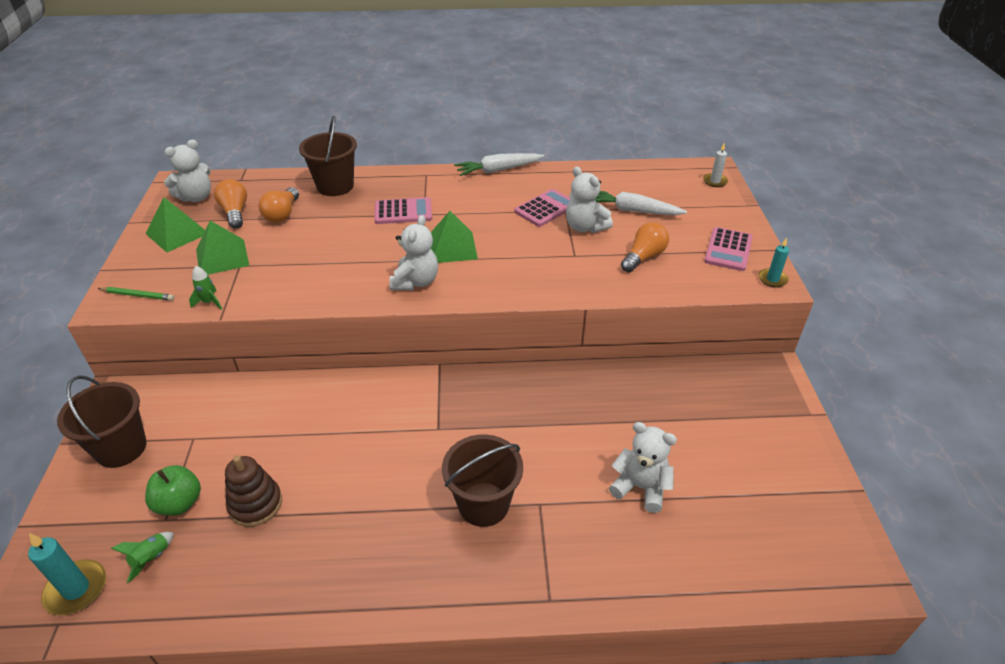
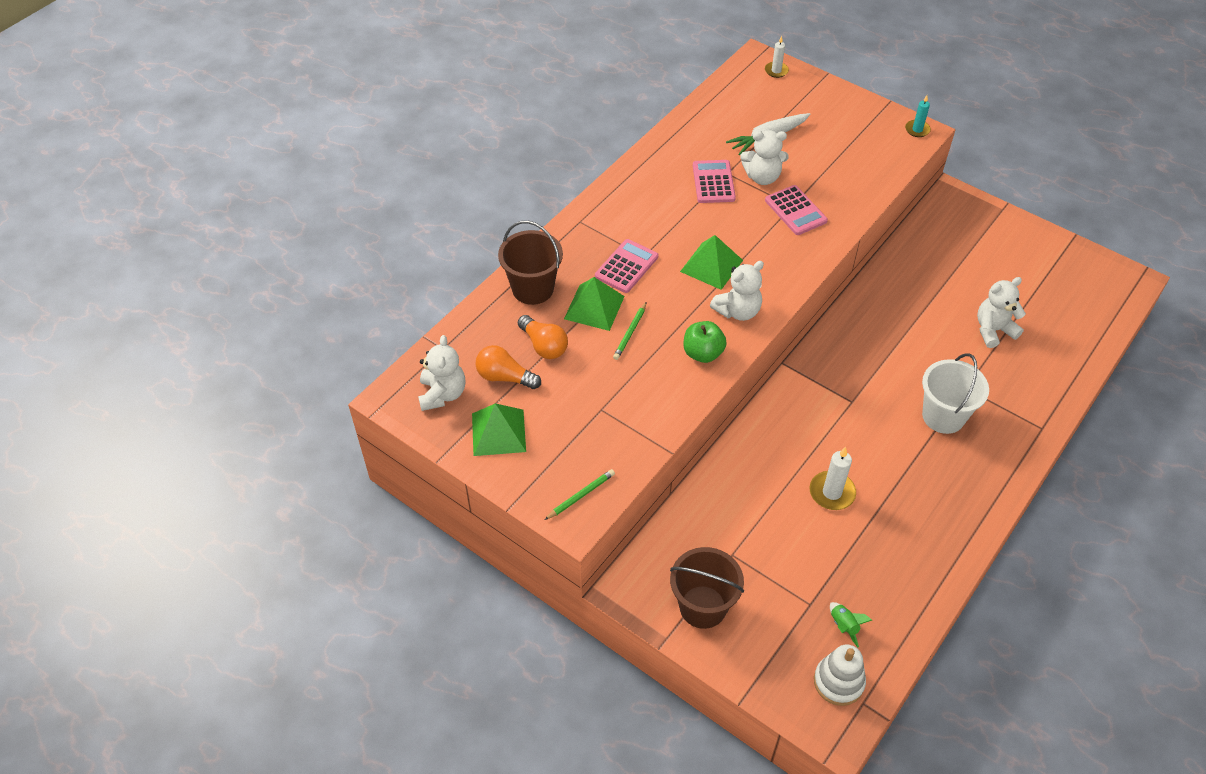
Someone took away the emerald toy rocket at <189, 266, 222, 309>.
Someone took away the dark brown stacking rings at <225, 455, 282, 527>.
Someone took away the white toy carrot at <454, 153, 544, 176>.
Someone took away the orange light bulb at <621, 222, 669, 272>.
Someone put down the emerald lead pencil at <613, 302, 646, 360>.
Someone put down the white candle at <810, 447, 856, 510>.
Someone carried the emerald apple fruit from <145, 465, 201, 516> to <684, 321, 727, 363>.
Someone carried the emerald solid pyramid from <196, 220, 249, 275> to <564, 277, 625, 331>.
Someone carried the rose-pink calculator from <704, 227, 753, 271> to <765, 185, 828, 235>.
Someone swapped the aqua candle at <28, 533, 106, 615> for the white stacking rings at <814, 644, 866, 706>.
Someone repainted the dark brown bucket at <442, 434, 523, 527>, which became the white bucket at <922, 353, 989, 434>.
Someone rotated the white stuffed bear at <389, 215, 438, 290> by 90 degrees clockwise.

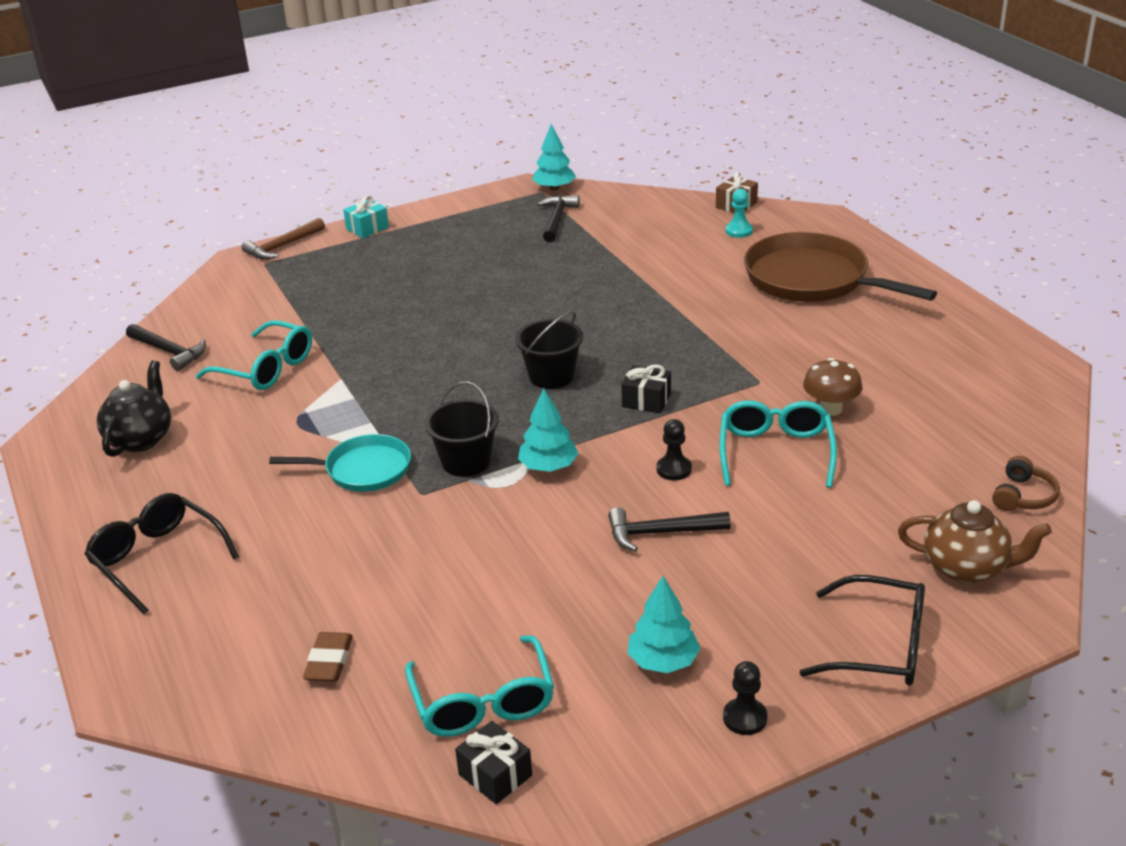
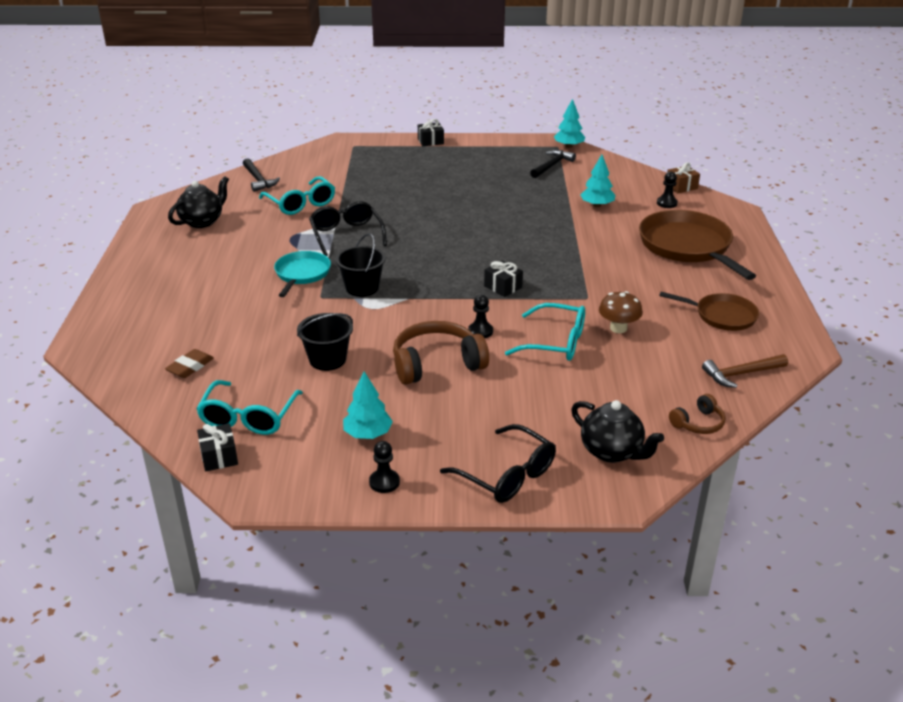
Someone put down the dark brown pan at <659, 292, 759, 331>.
Someone carried the black eyeglasses from <85, 493, 239, 614> to <309, 201, 387, 256>.
Someone carried the dark brown claw hammer from <242, 218, 325, 260> to <702, 354, 788, 388>.
Someone carried the black bucket from <515, 311, 583, 389> to <297, 313, 353, 371>.
Someone carried the aqua toy tree from <518, 388, 579, 472> to <580, 155, 615, 207>.
Someone swapped the black claw hammer at <608, 507, 731, 552> for the dark brown headphones at <393, 321, 489, 385>.
Someone repainted the aqua present at <343, 195, 389, 238>, which became the black present at <418, 119, 444, 146>.
Someone repainted the aqua chess pawn at <726, 189, 753, 238>, which became the black chess pawn at <657, 172, 678, 208>.
Someone repainted the dark brown tea pot at <898, 500, 1052, 584>, which became the black tea pot at <571, 400, 664, 463>.
Someone rotated the aqua pan at <269, 434, 411, 492> by 105 degrees counterclockwise.
Someone rotated the aqua eyeglasses at <720, 400, 837, 488> by 75 degrees clockwise.

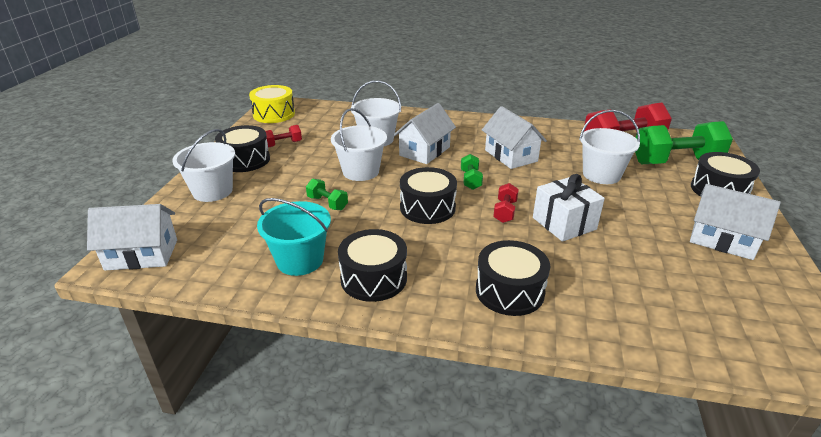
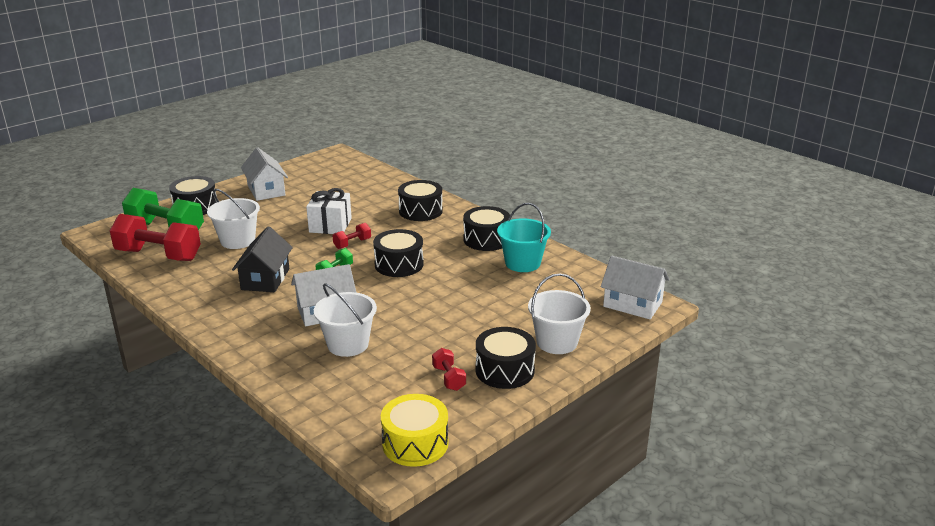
Someone took away the emerald hand weight at <306, 179, 348, 210>.
Someone took away the white bucket at <331, 108, 387, 181>.
Someone repainted the white house at <482, 106, 547, 169>, which became the black house at <232, 227, 293, 292>.
Someone rotated the scarlet hand weight at <266, 125, 302, 148> by 60 degrees clockwise.

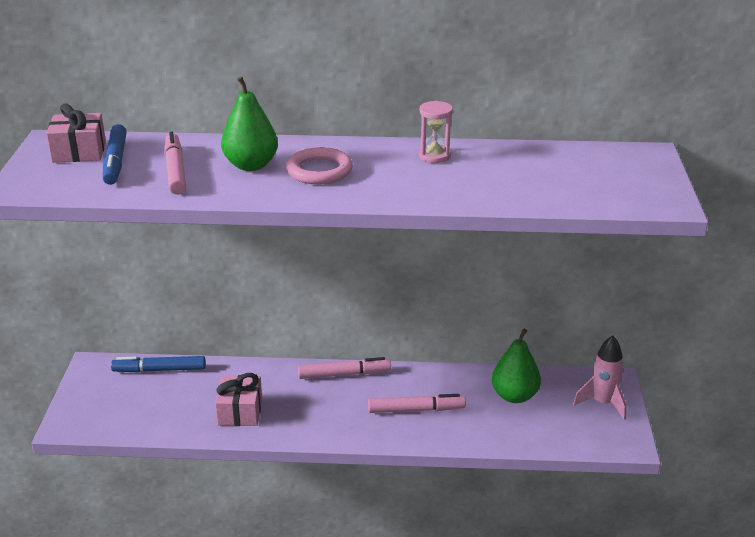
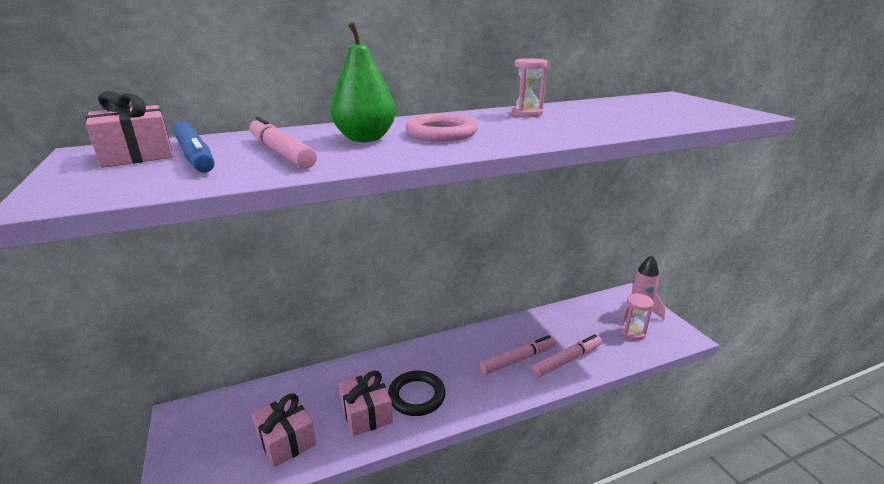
Someone took away the cobalt marker at <111, 356, 206, 373>.
Someone took away the emerald pear at <492, 329, 541, 403>.
Someone put down the rose-pink present at <252, 394, 316, 467>.
Someone put down the black ring at <388, 371, 446, 416>.
Someone put down the rose-pink sandglass at <621, 293, 654, 340>.
Someone carried the rose-pink marker from <298, 357, 391, 379> to <532, 334, 602, 377>.

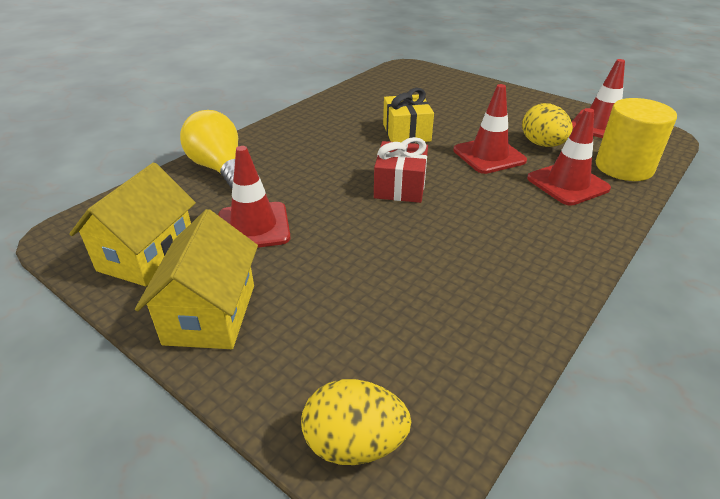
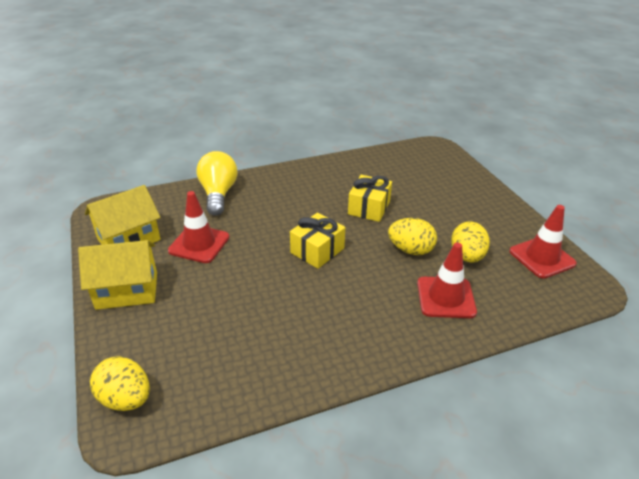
Someone took away the bright yellow cylinder at <596, 98, 677, 181>.
Someone swapped the scarlet road cone at <453, 84, 527, 174> for the bright yellow egg shape at <388, 218, 437, 255>.
Someone repainted the scarlet present at <374, 137, 428, 203>, which became the bright yellow present at <290, 213, 345, 269>.
Someone rotated the bright yellow house at <135, 209, 258, 349> by 45 degrees clockwise.

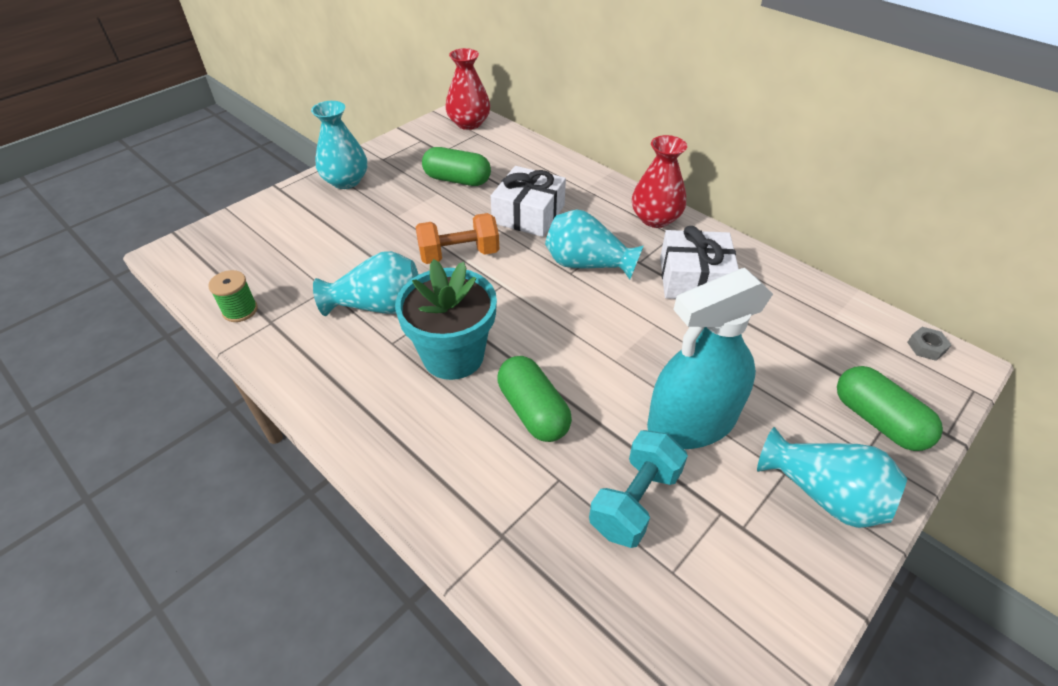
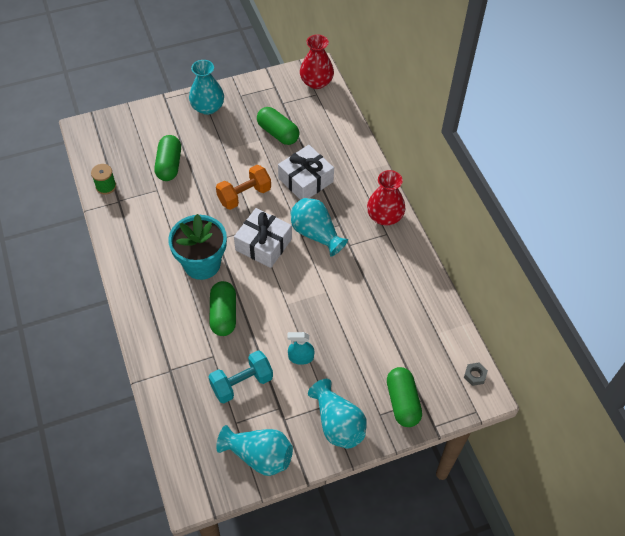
Someone put down the emerald capsule at <154, 135, 181, 181>.
Someone carried the aqua tall vase from <313, 251, 419, 316> to <216, 425, 293, 476>.
Someone carried the white present from <660, 226, 739, 299> to <234, 208, 292, 268>.
Someone rotated the orange hand weight at <415, 213, 499, 264> by 45 degrees counterclockwise.
Someone scaled the aqua spray bottle at <647, 268, 773, 449> by 0.44.

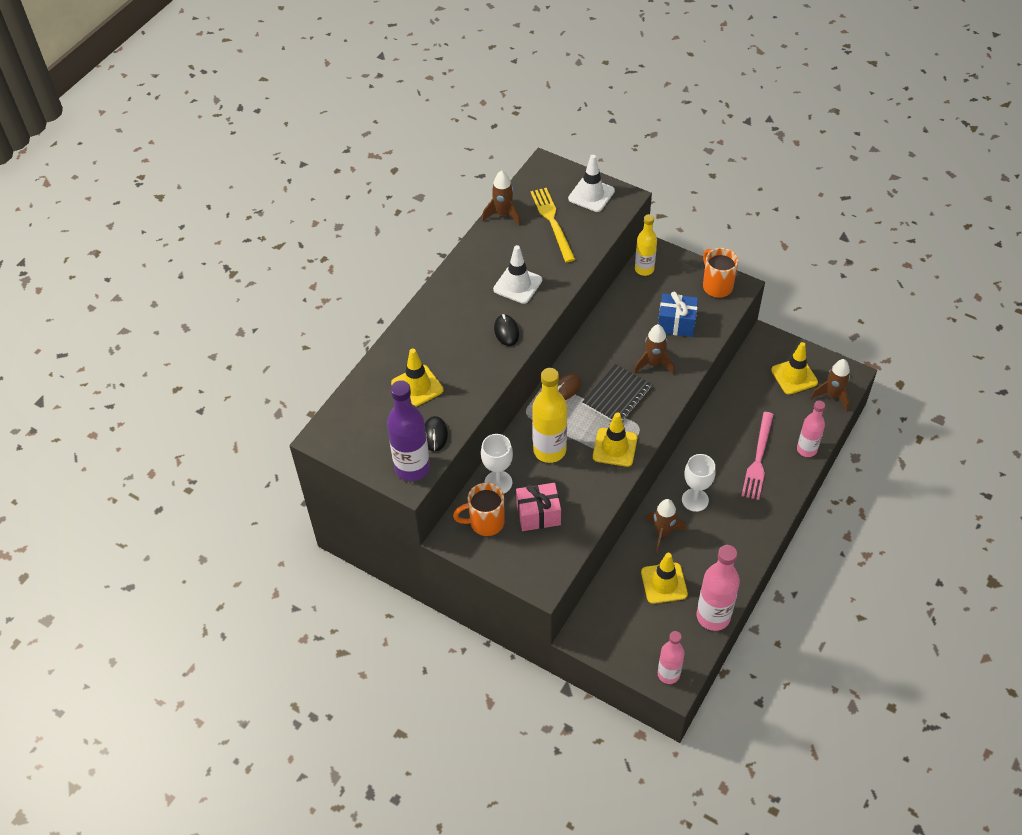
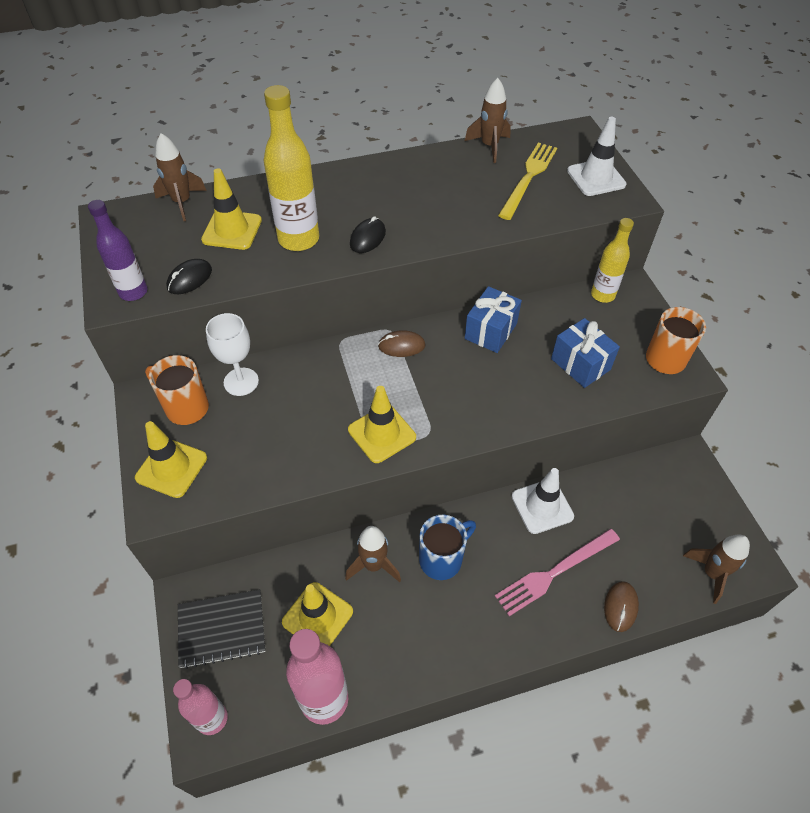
Someone took away the rose-pink present at <516, 483, 561, 531>.
Someone put down the cobalt present at <465, 286, 522, 353>.
Someone carried the white road cone from <493, 245, 542, 304> to <512, 468, 574, 534>.
Someone carried the bright yellow bottle from <532, 368, 567, 463> to <264, 85, 319, 251>.
Someone carried the black notepad from <582, 364, 652, 422> to <178, 589, 265, 669>.
Someone carried the dark brown toy rocket from <634, 324, 675, 374> to <153, 133, 207, 221>.
Someone carried the bright yellow road cone from <771, 342, 818, 395> to <135, 421, 207, 498>.
Someone swapped the white chalice at <682, 454, 716, 512> for the cobalt tea mug at <419, 515, 476, 580>.
Someone swapped the rose-pink bottle at <797, 401, 825, 457> for the dark brown mouse at <604, 581, 639, 632>.
Someone scaled the violet bottle at <387, 380, 430, 481> by 0.65.

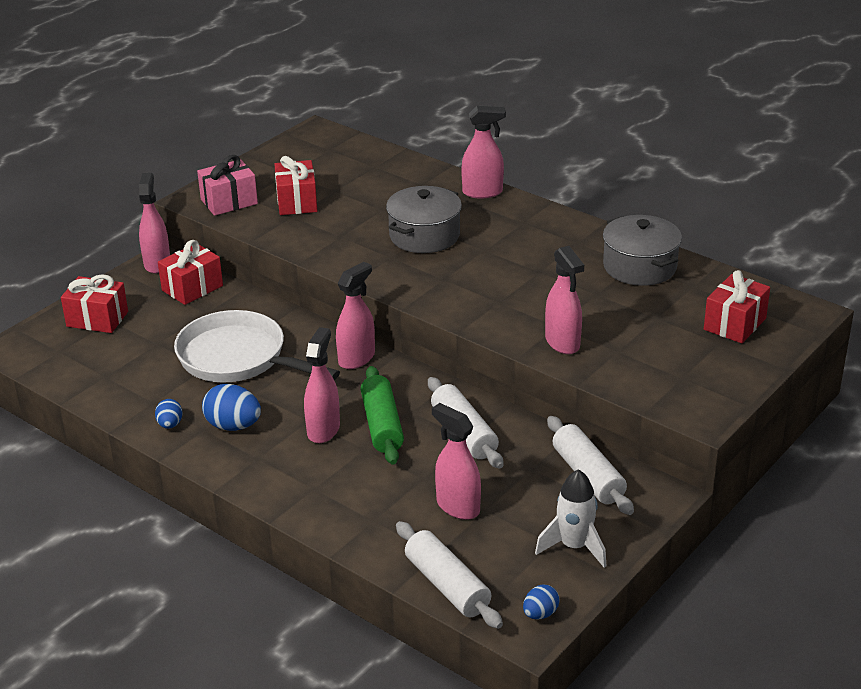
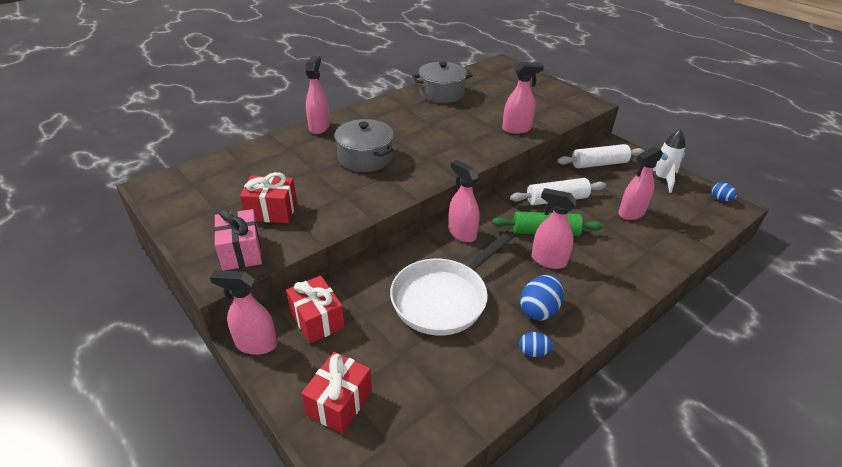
Someone took away the white rolling pin at <396, 521, 503, 629>.
Someone took away the scarlet present at <704, 270, 770, 343>.

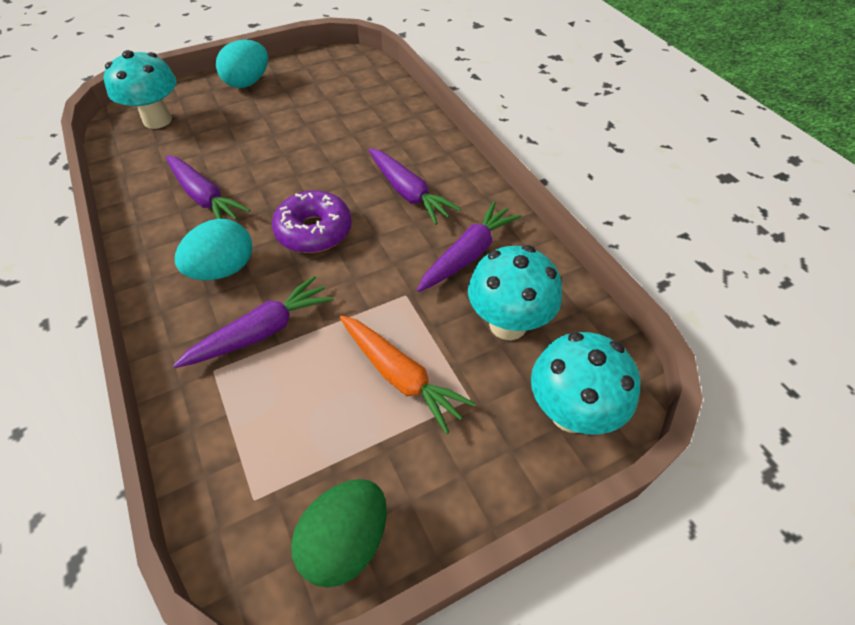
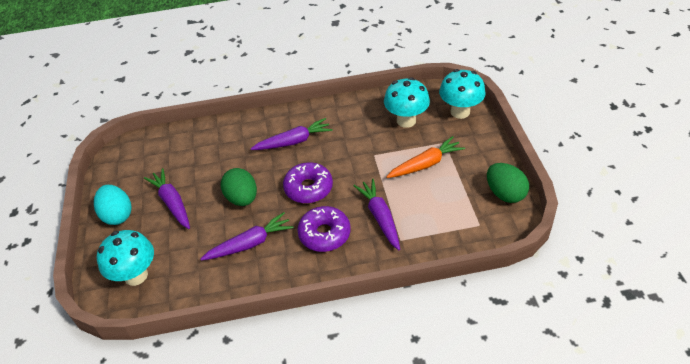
Someone put down the emerald egg shape at <221, 168, 257, 206>.
Someone carried the violet toy carrot from <417, 201, 521, 292> to <144, 168, 190, 229>.
Someone swapped the aqua egg shape at <175, 219, 252, 280> for the violet donut at <297, 206, 351, 252>.

